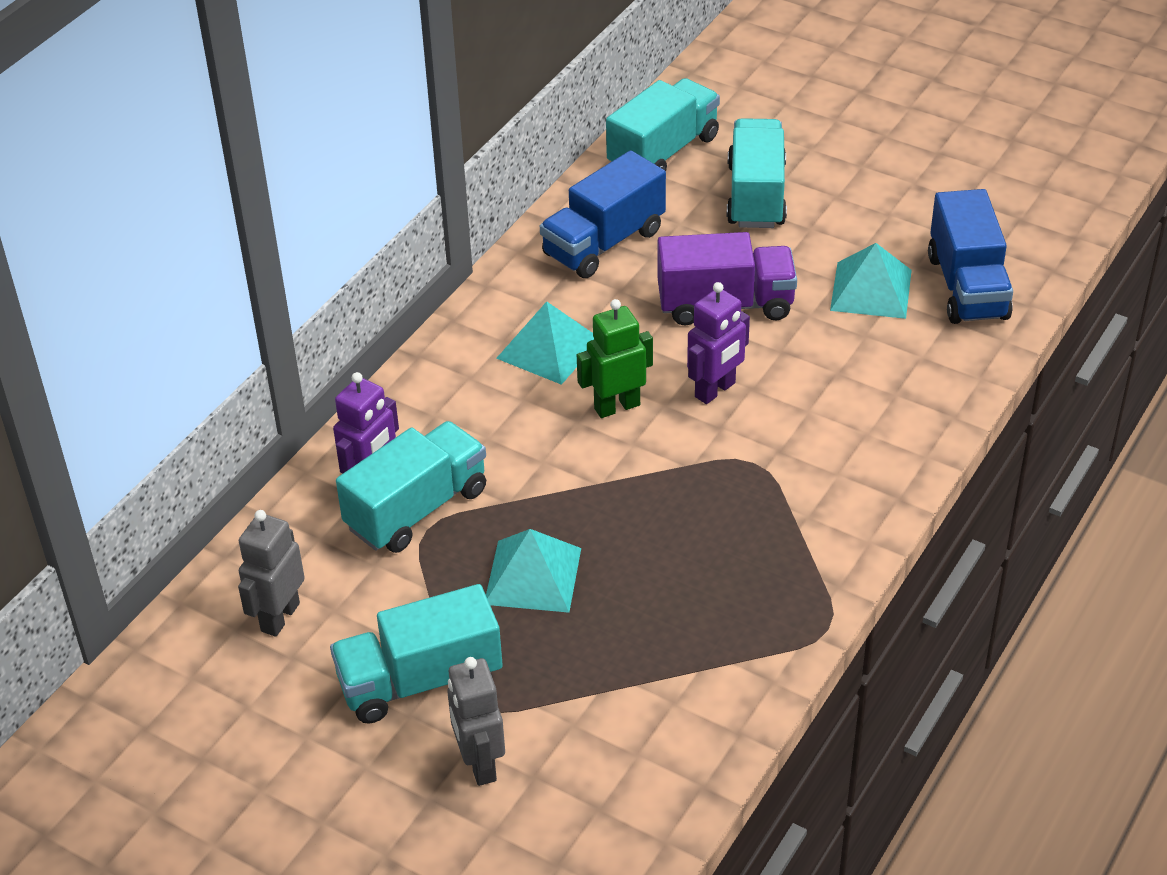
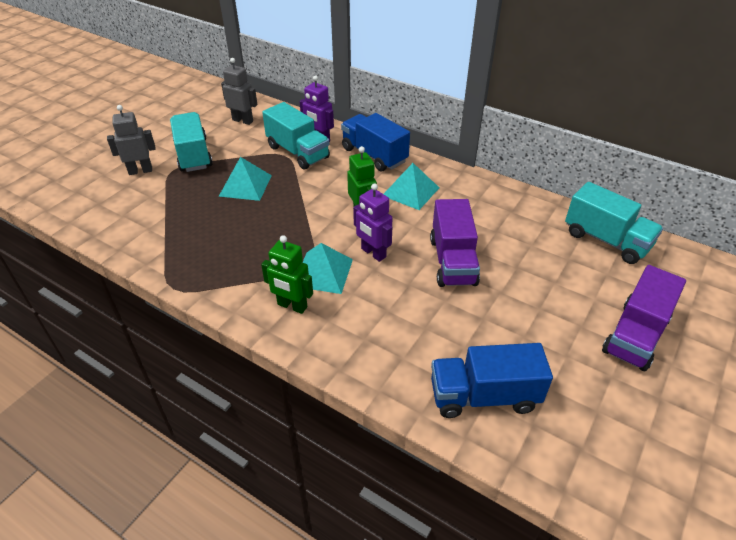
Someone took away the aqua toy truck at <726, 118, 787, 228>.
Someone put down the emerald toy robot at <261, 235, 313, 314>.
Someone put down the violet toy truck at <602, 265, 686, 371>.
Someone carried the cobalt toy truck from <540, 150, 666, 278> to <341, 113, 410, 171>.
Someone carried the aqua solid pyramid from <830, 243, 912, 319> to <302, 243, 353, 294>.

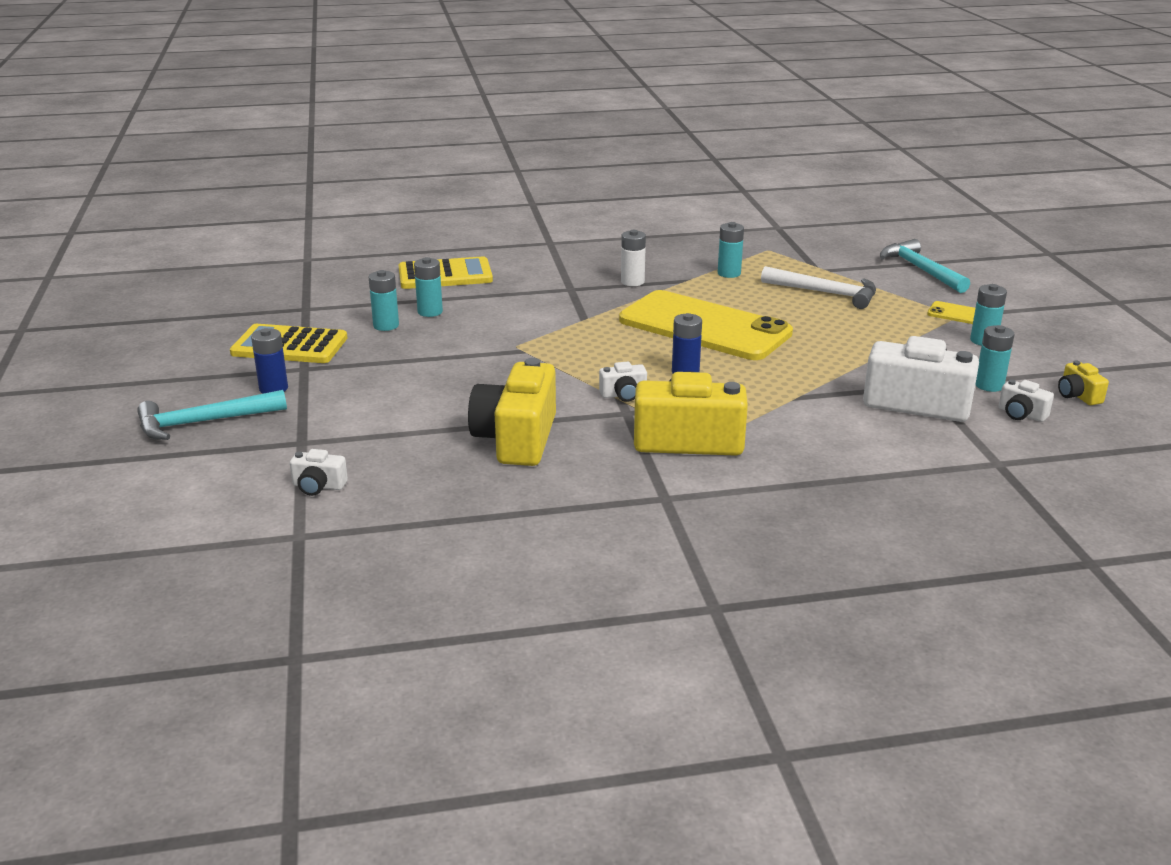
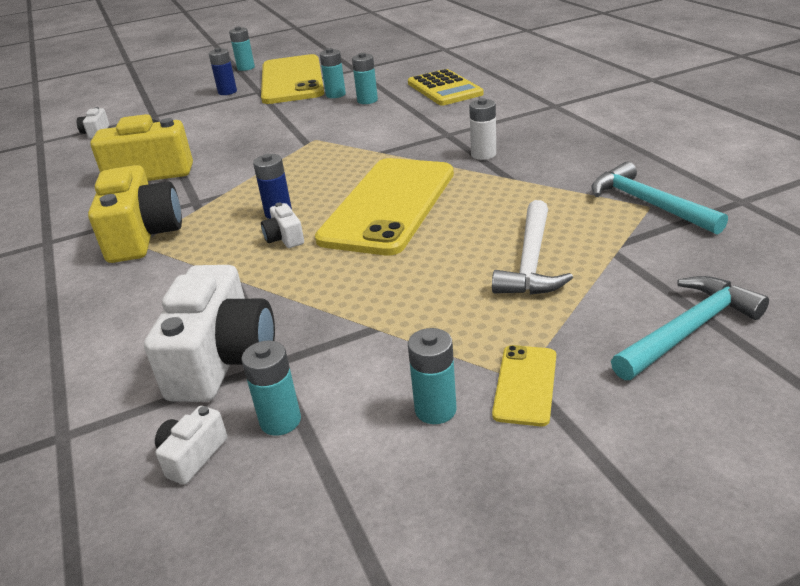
Someone took away the bright yellow compact camera at <1058, 360, 1109, 405>.
Someone carried the aqua claw hammer from <137, 390, 287, 440> to <591, 162, 728, 235>.
Someone carried the white compact camera from <599, 362, 647, 402> to <261, 203, 304, 248>.
Someone carried the aqua battery from <718, 222, 744, 278> to <229, 26, 255, 71>.
Someone swapped the bright yellow calculator at <230, 324, 347, 363> for the bright yellow smartphone at <261, 54, 324, 104>.

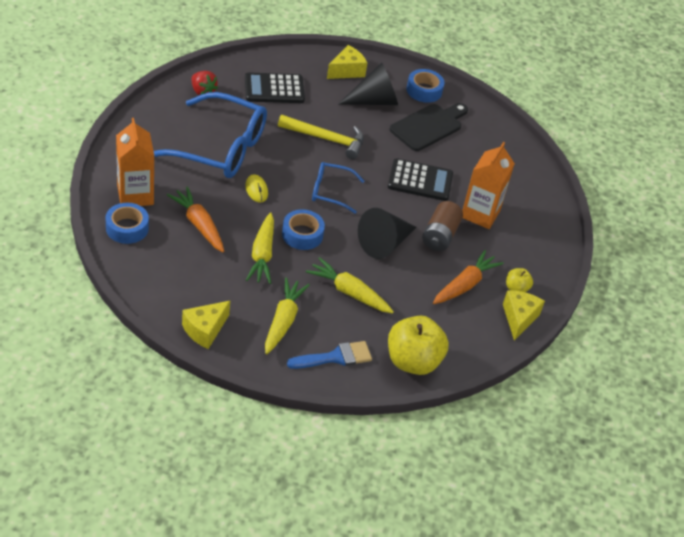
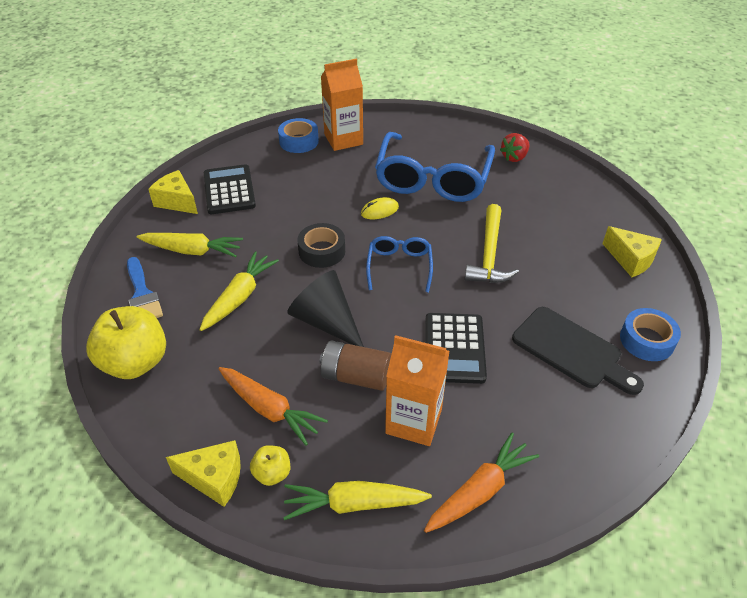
Someone took away the black cone shape at <339, 62, 398, 105>.
Someone carried the orange toy carrot from <167, 187, 224, 252> to <424, 433, 539, 533>.
Someone carried the black calculator from <245, 72, 305, 103> to <204, 164, 256, 214>.
Someone carried the bright yellow toy carrot from <246, 212, 274, 284> to <283, 481, 432, 520>.
Someone repainted the cobalt tape at <282, 209, 325, 250>, which became the black tape at <297, 223, 345, 268>.

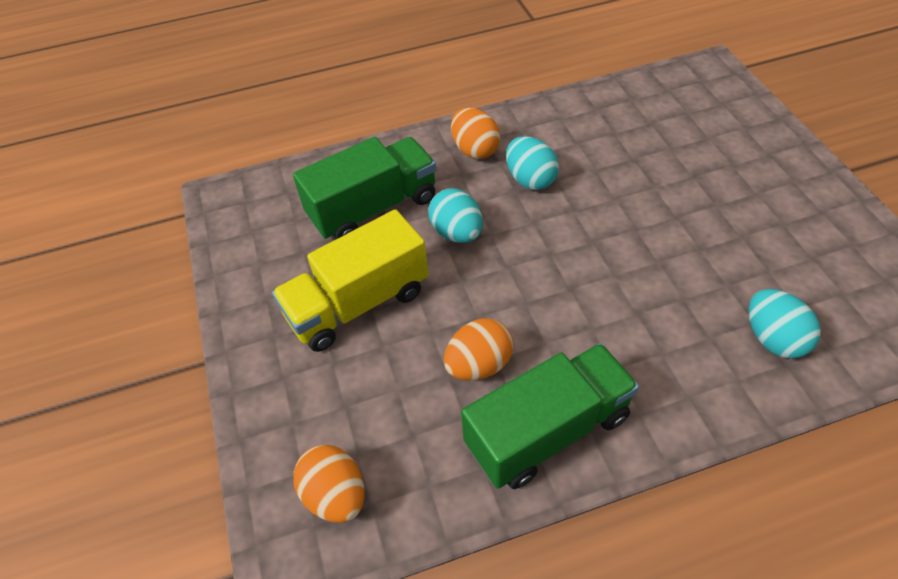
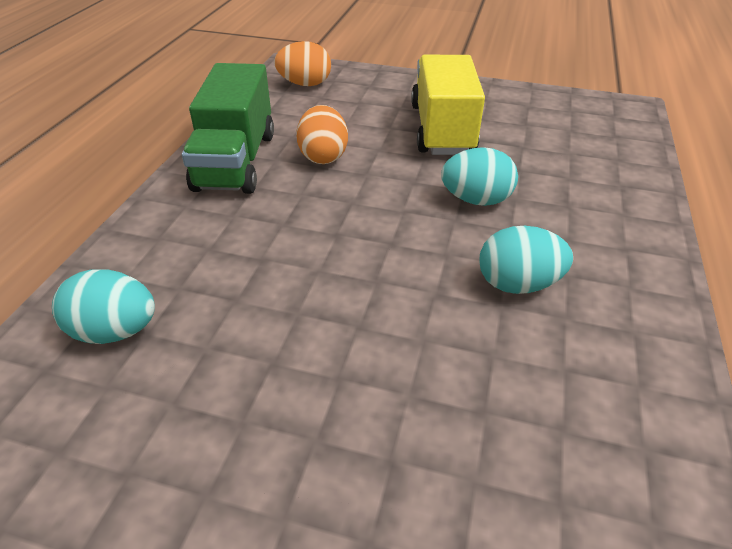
Someone took away the emerald toy truck at <293, 137, 436, 239>.
Someone took away the orange egg shape at <451, 107, 500, 159>.

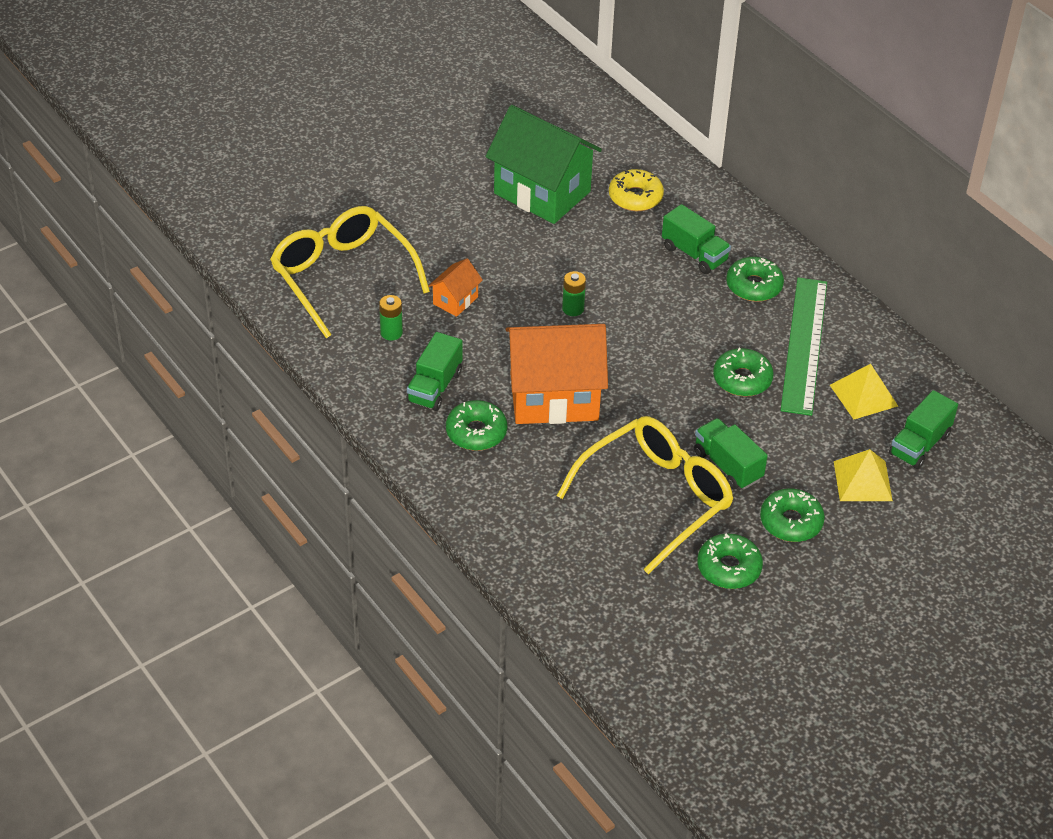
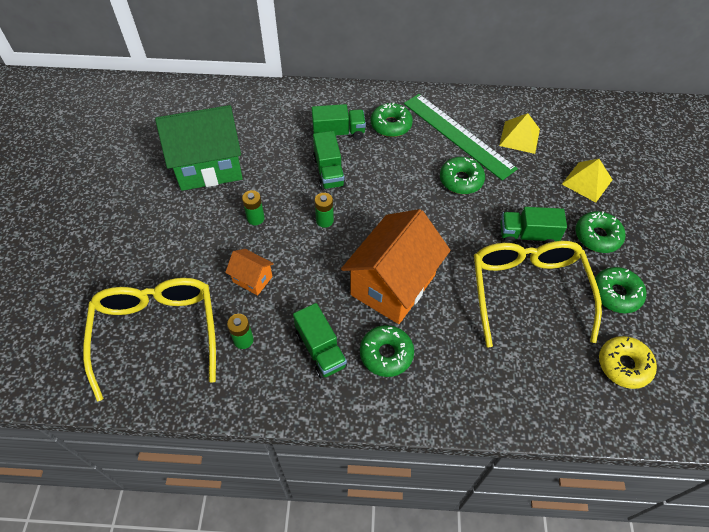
Someone put down the emerald battery at <242, 190, 265, 225>.
Someone carried the bright yellow donut from <609, 169, 664, 211> to <599, 336, 657, 389>.
Someone carried the emerald toy truck from <889, 390, 958, 469> to <313, 131, 346, 190>.
Someone rotated the bright yellow eyeglasses at <270, 206, 430, 338> by 75 degrees clockwise.
Someone rotated the orange house at <428, 259, 483, 317> by 45 degrees counterclockwise.

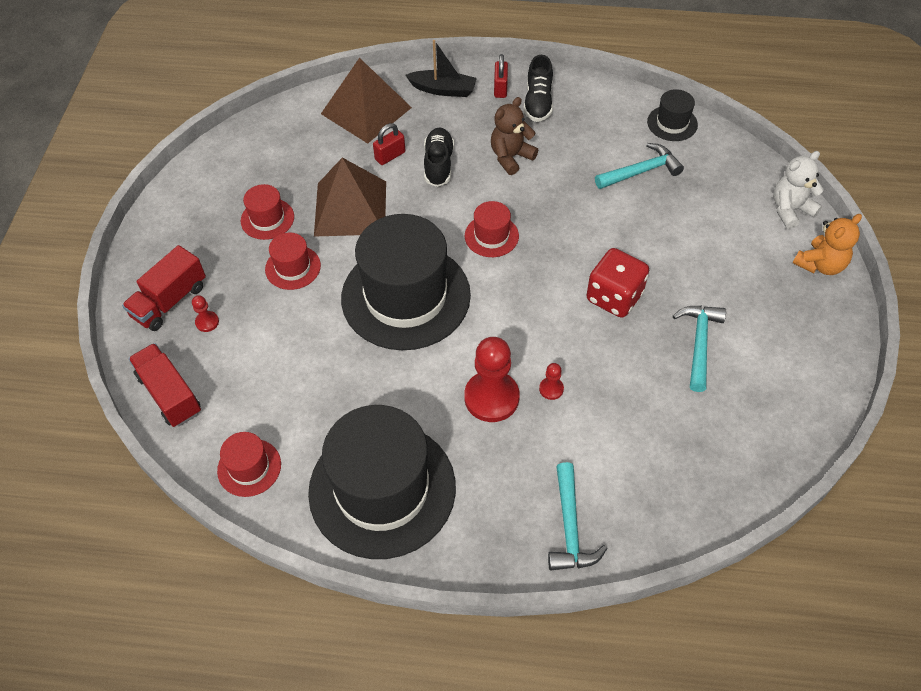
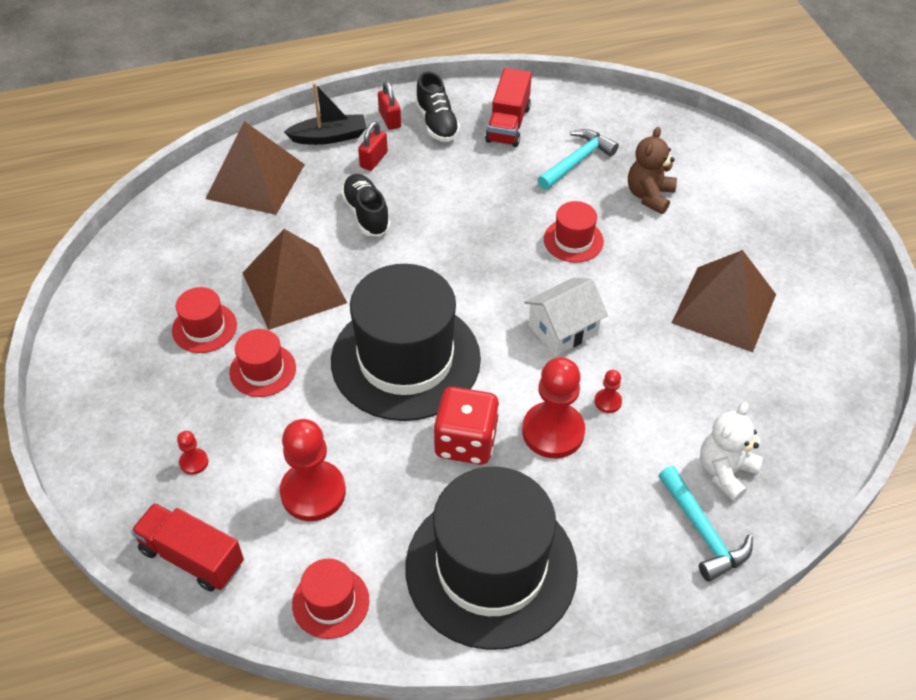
Someone took away the black hat at <647, 89, 698, 141>.
Someone took away the orange stuffed bear at <793, 214, 862, 275>.
Someone put down the scarlet chess pawn at <280, 419, 346, 521>.
Someone put down the white house at <524, 278, 608, 356>.
Someone carried the scarlet toy truck from <122, 245, 206, 331> to <485, 68, 532, 147>.
Someone carried the scarlet padlock from <373, 123, 405, 165> to <358, 121, 388, 171>.
Someone carried the scarlet hat from <465, 201, 519, 257> to <544, 201, 604, 263>.
Someone carried the dark brown stuffed bear from <491, 97, 538, 175> to <628, 127, 677, 214>.
Someone carried the scarlet game die from <586, 248, 649, 318> to <433, 387, 500, 465>.
Someone carried the white stuffed bear from <773, 151, 824, 229> to <700, 402, 763, 502>.
Someone swapped the aqua claw hammer at <673, 306, 726, 392> for the dark brown solid pyramid at <672, 250, 776, 352>.

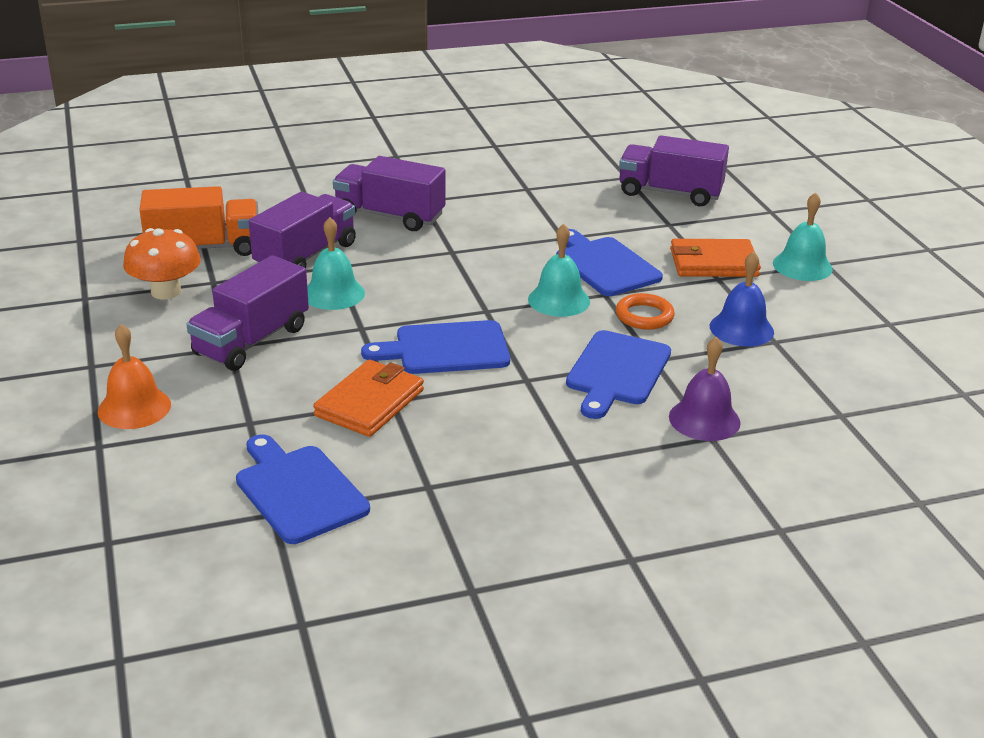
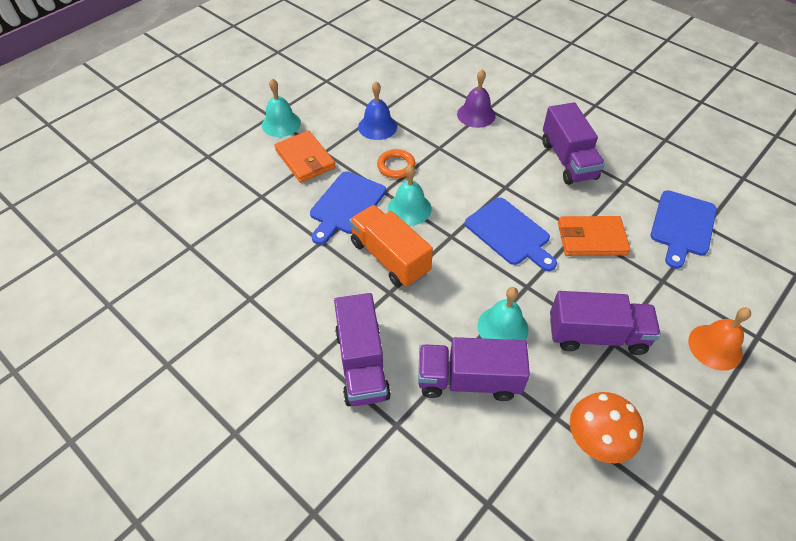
Someone took away the cobalt chopping board at <566, 330, 671, 419>.
Someone carried the orange toy truck from <139, 186, 258, 256> to <349, 205, 433, 287>.
Someone carried the violet toy truck from <619, 135, 729, 206> to <542, 102, 605, 185>.

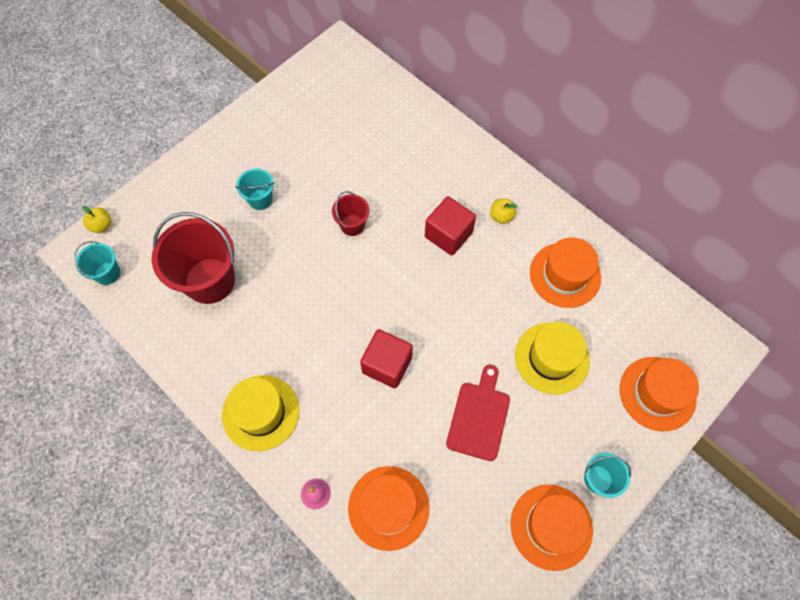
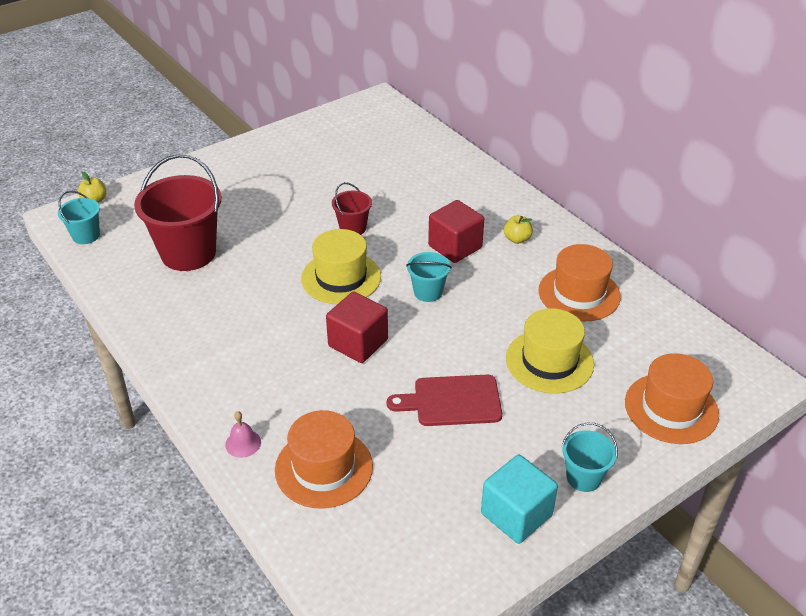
Someone carried the bright yellow hat from <222, 375, 299, 451> to <301, 229, 381, 304>.
Someone carried the aqua bucket from <236, 169, 274, 210> to <406, 252, 452, 302>.
Someone swapped the orange hat at <511, 485, 593, 571> for the aqua solid cube at <481, 454, 558, 544>.
Someone rotated the scarlet chopping board at <446, 365, 510, 461> by 120 degrees counterclockwise.

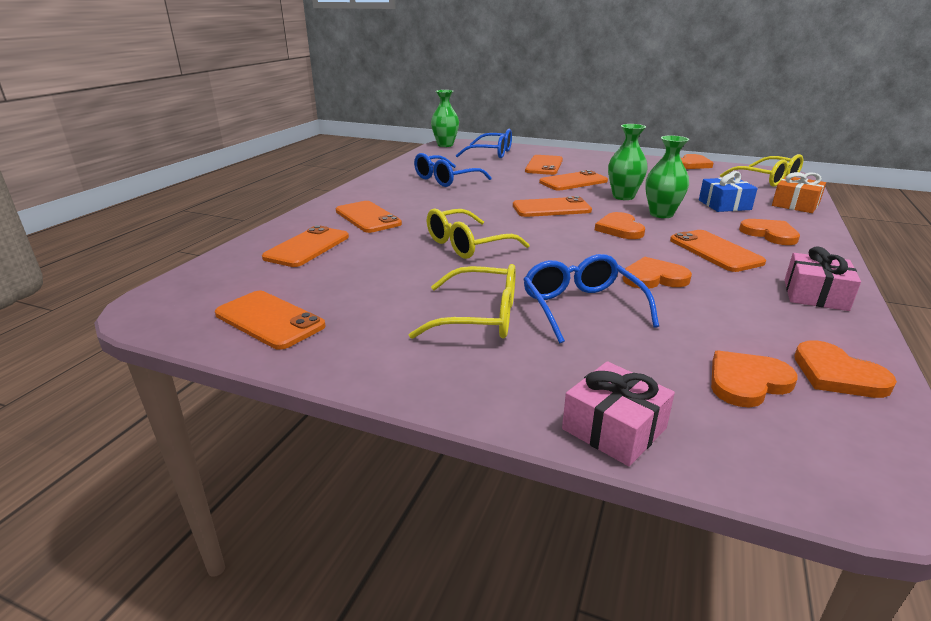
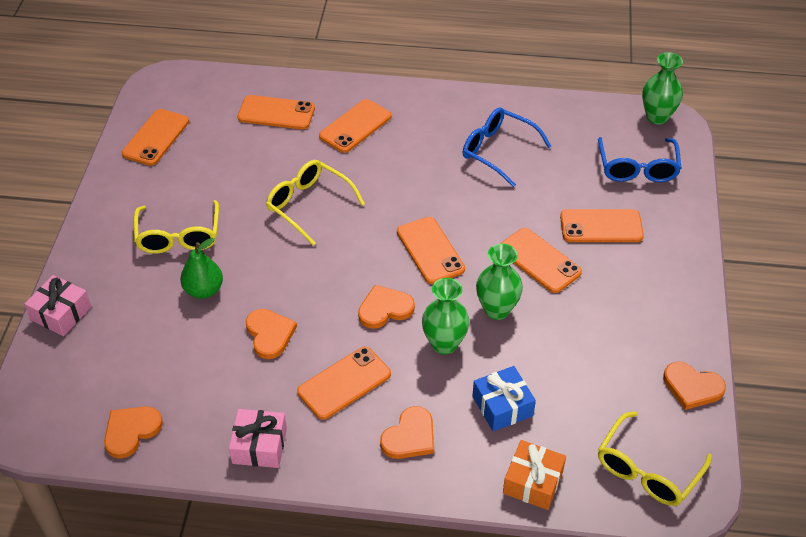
Someone took away the orange heart shape at <711, 351, 798, 408>.
Someone swapped the cobalt eyeglasses at <523, 254, 659, 343> for the emerald pear at <180, 238, 223, 299>.

